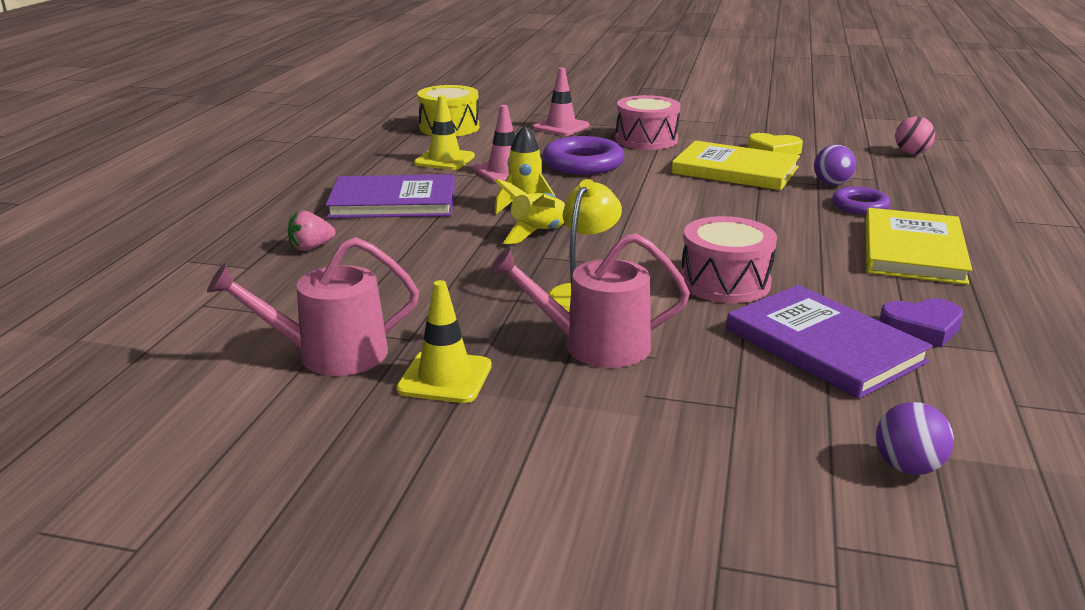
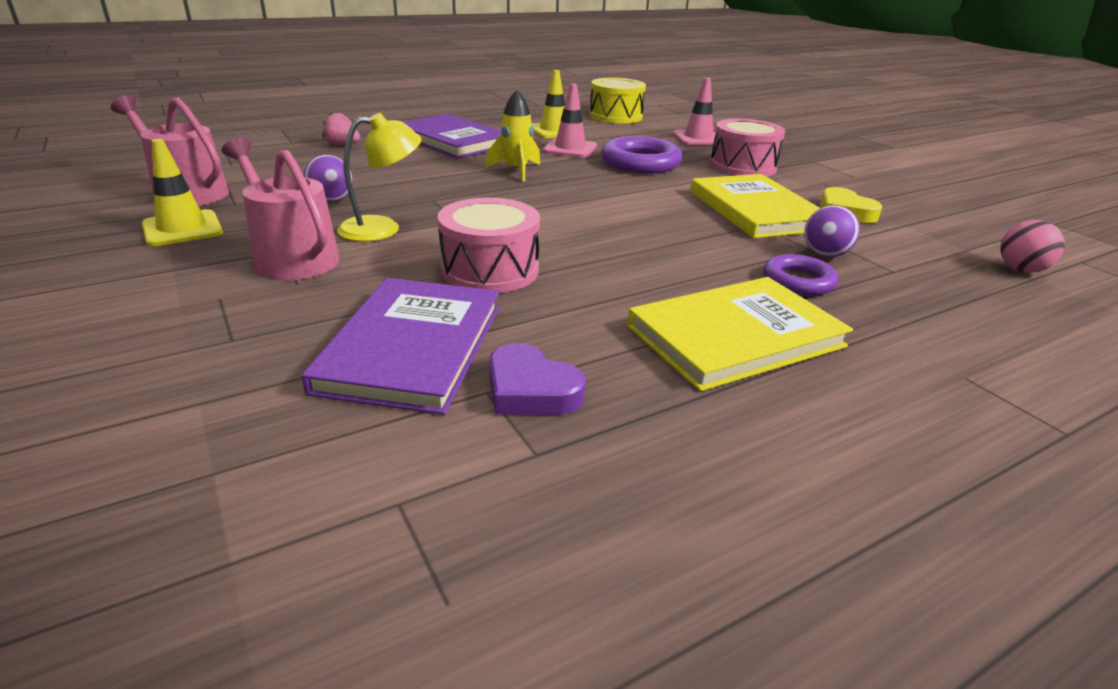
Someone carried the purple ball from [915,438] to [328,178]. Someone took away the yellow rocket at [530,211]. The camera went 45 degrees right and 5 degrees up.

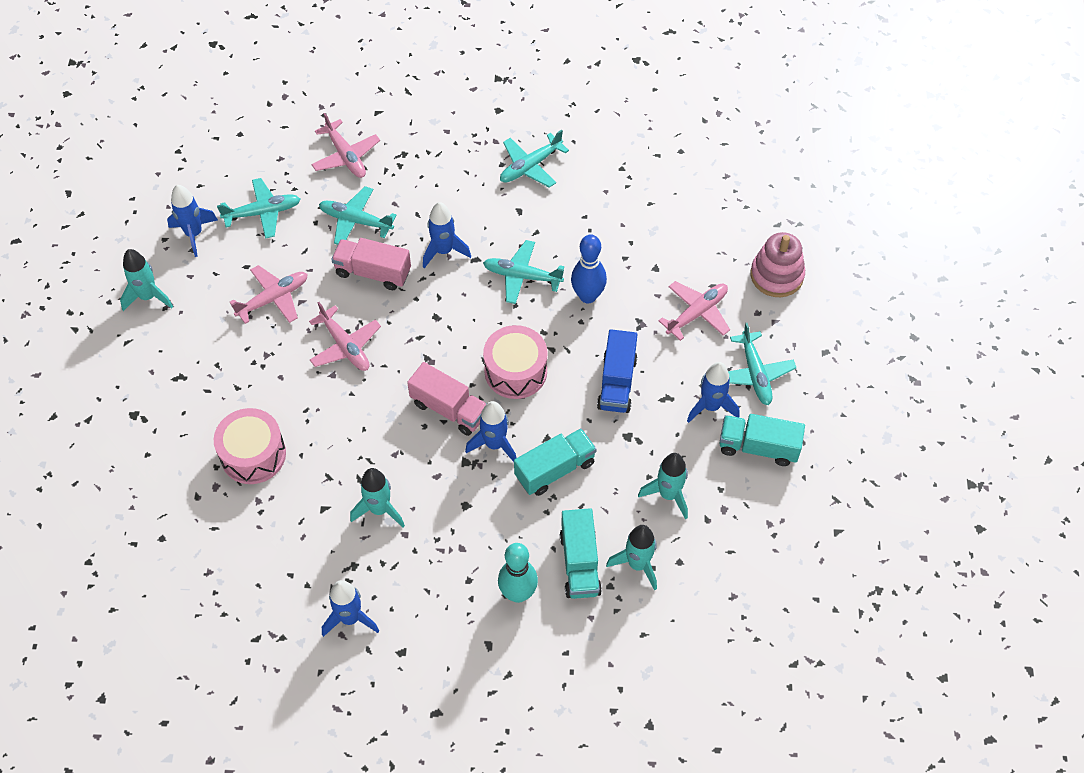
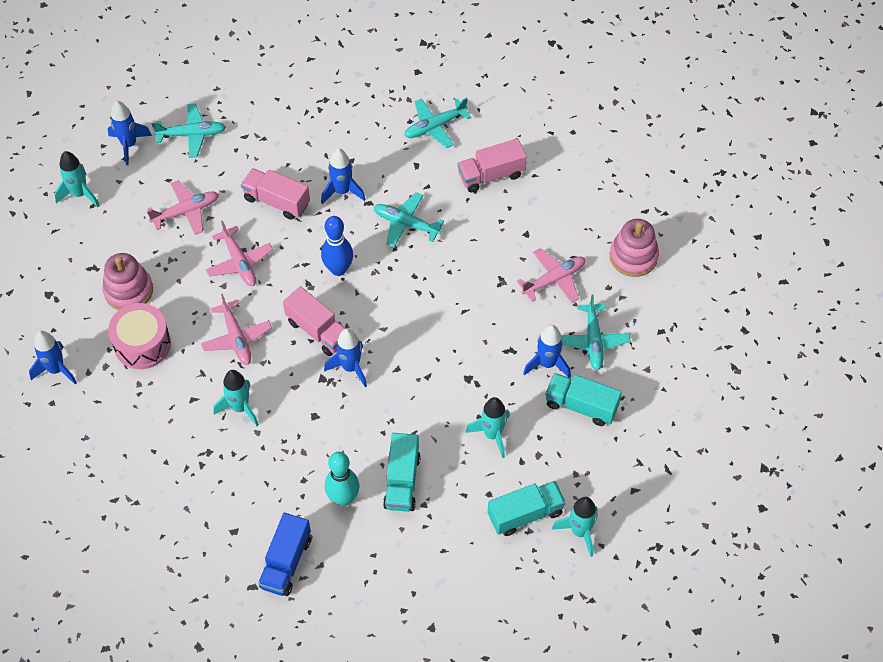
Someone carried the blue rocket from [350,608] to [53,358]. Someone put down the pink stacking toy at [127,281]. Someone carried the pink plane from [345,145] to [236,329]. Someone carried the blue truck from [617,371] to [284,554]. Someone carried the blue bowling pin from [589,268] to [337,246]. Someone put down the pink truck at [492,165]. Someone carried the turquoise truck from [555,462] to [527,508]. Someone carried the turquoise rocket from [631,558] to [574,527]. Someone took away the turquoise plane at [358,215]. Someone took away the pink drum at [515,362]. The camera went 10 degrees right and 0 degrees up.

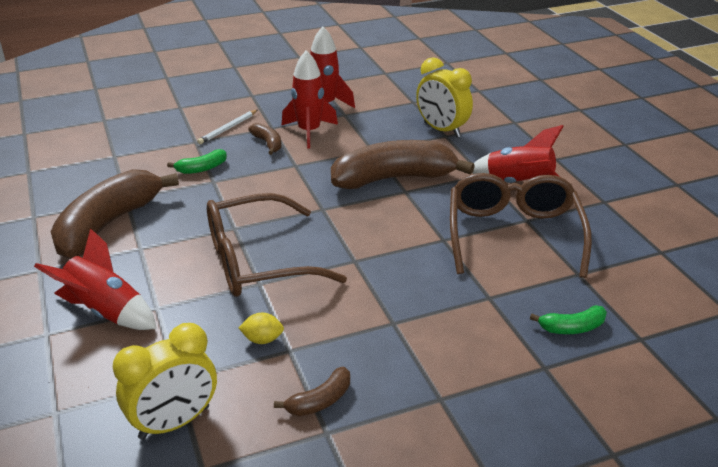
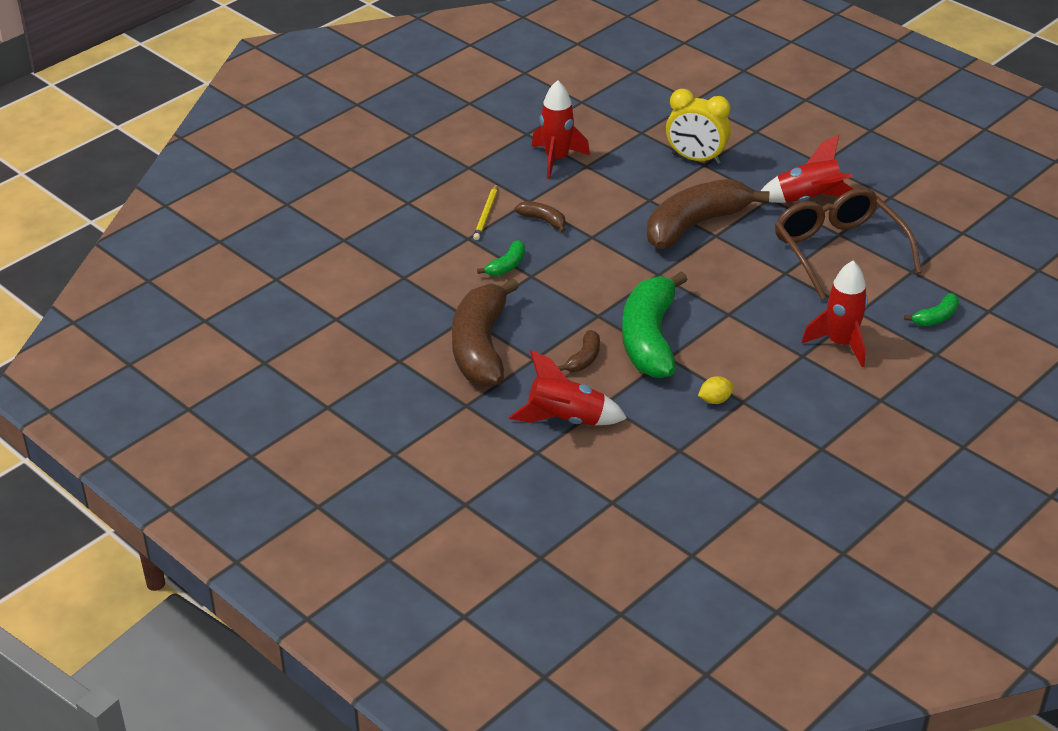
Someone repainted the white pencil at [227,127], which became the yellow pencil at [485,212]. Someone carried the brown banana from [312,391] to [578,351]. Someone swapped the brown glasses at [277,245] for the green banana at [655,324]. Someone carried the red rocket from [309,99] to [835,314]. Someone took away the yellow clock at [165,381]. The camera went 25 degrees left and 5 degrees up.

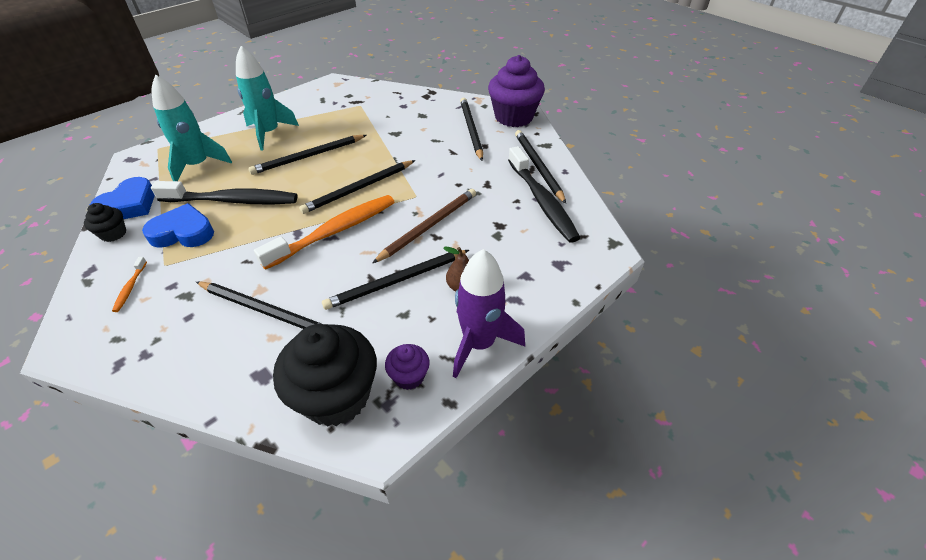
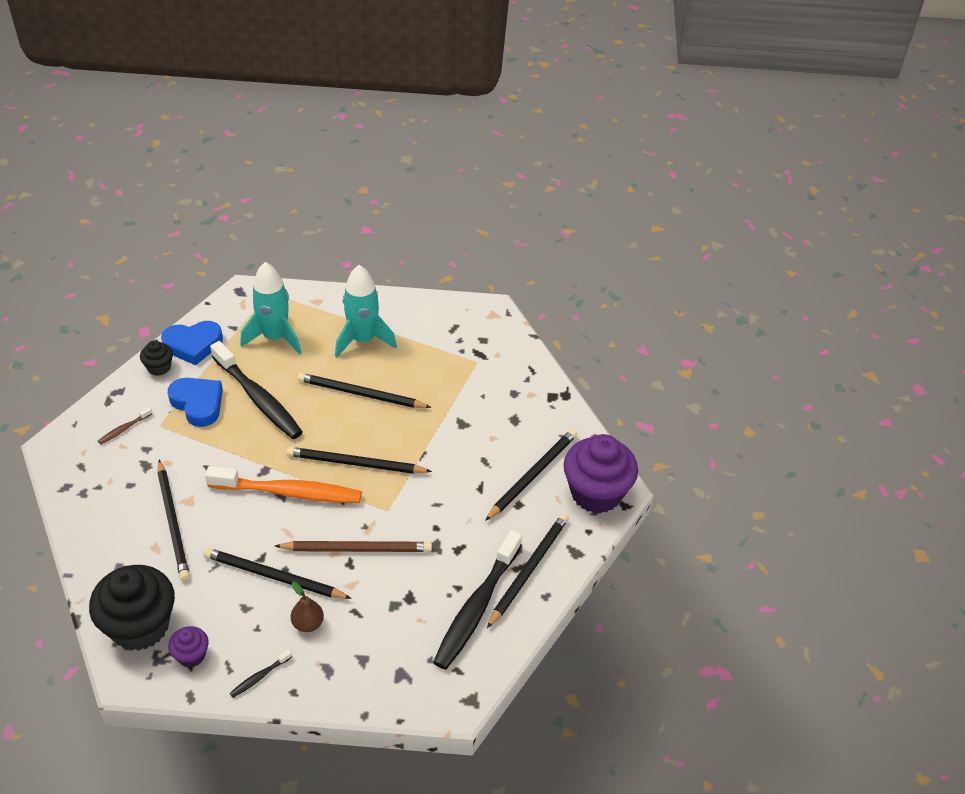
Someone repainted the orange toothbrush at [129,284], which became the brown toothbrush at [125,426]. Someone swapped the purple rocket at [489,313] for the black toothbrush at [261,673]. The camera went 45 degrees right and 0 degrees up.

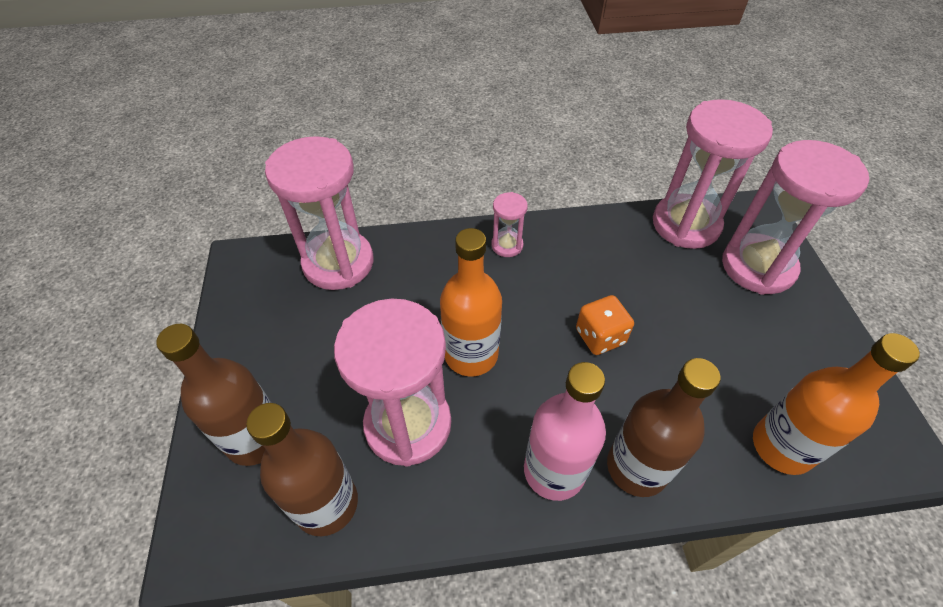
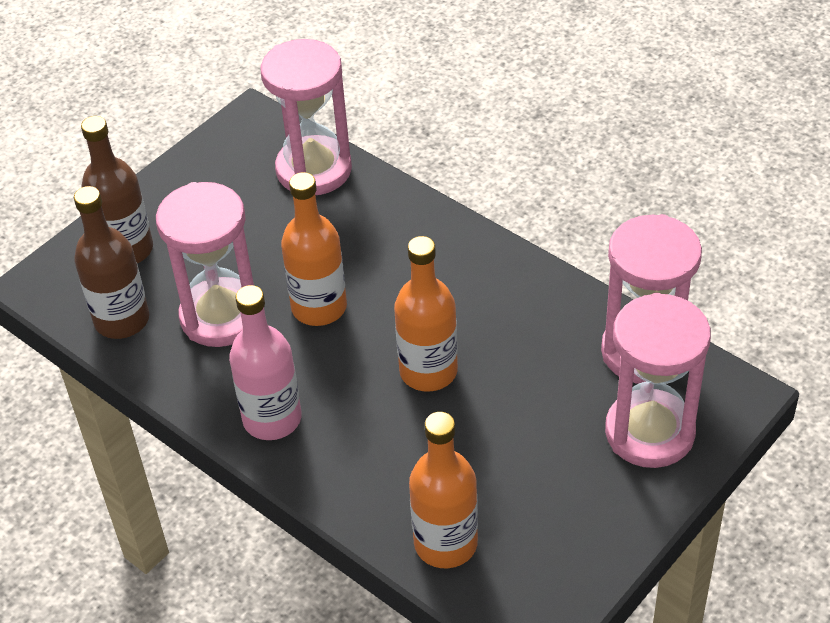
Someone swapped the orange dice at [605,325] for the orange bottle at [426,314]. Someone took away the pink hourglass at [510,224]. Someone took away the brown bottle at [664,427]. The camera went 50 degrees right and 5 degrees down.

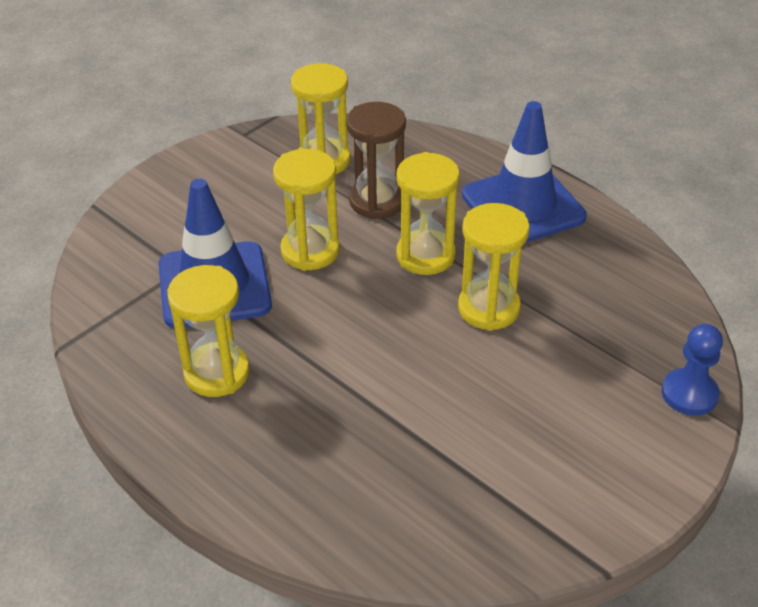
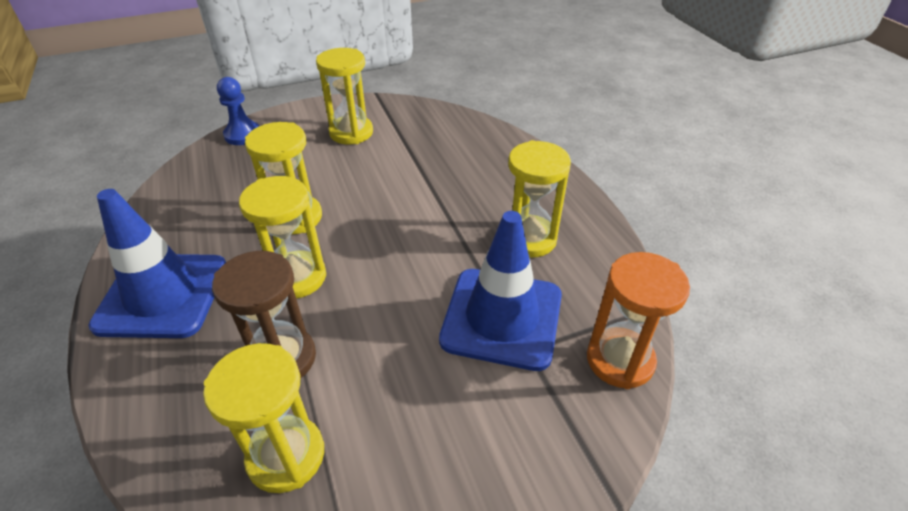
Someone carried the yellow hourglass from [306,210] to [344,96]. Someone put down the orange hourglass at [638,320]. The camera went 155 degrees left and 0 degrees up.

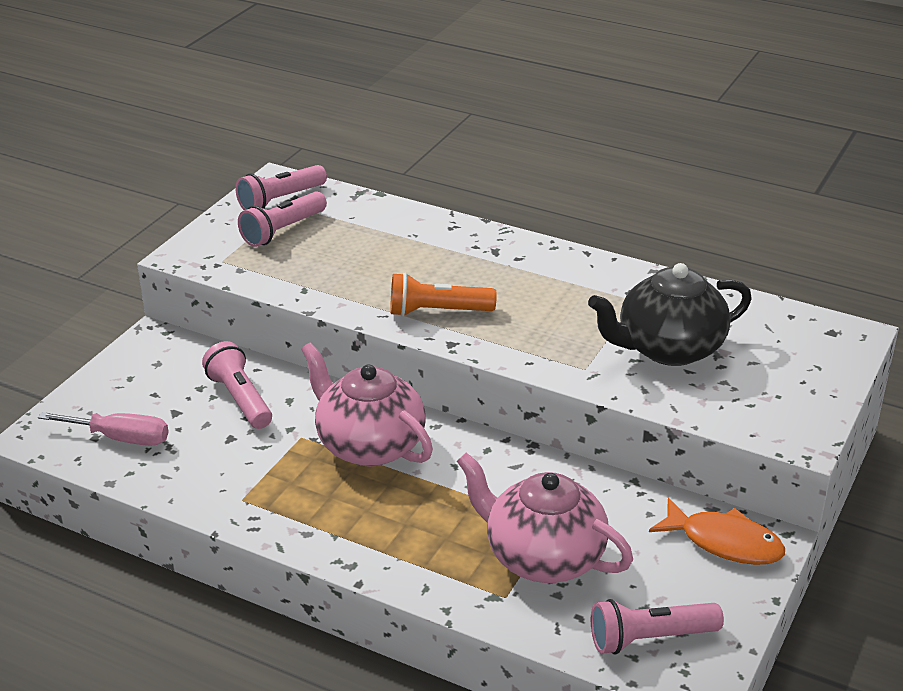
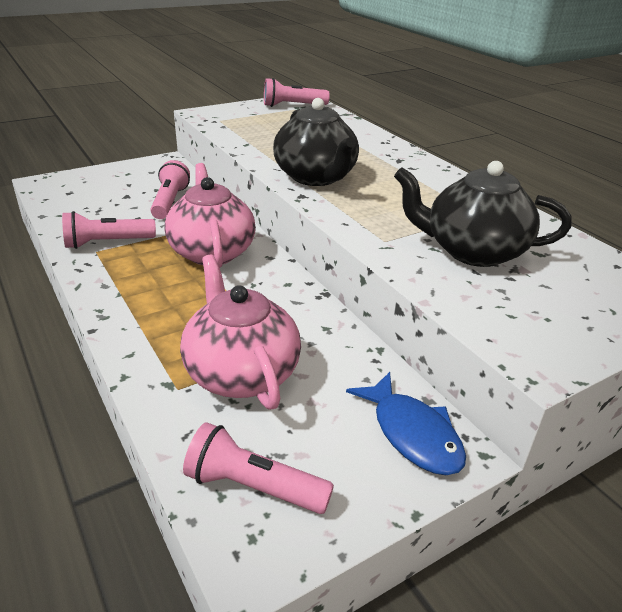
Someone carried the pink flashlight from [282,219] to [109,230]. Someone swapped the orange flashlight at [443,295] for the black teapot at [316,142]. Someone repainted the orange fish at [717,531], which became the blue fish at [406,423]. Someone took away the pink screwdriver at [103,429]. The camera went 30 degrees right and 0 degrees up.

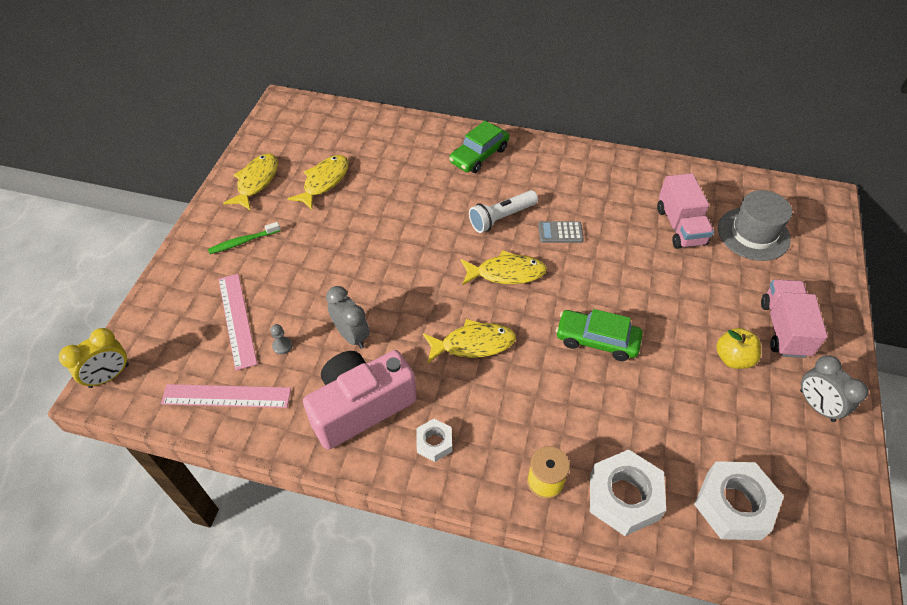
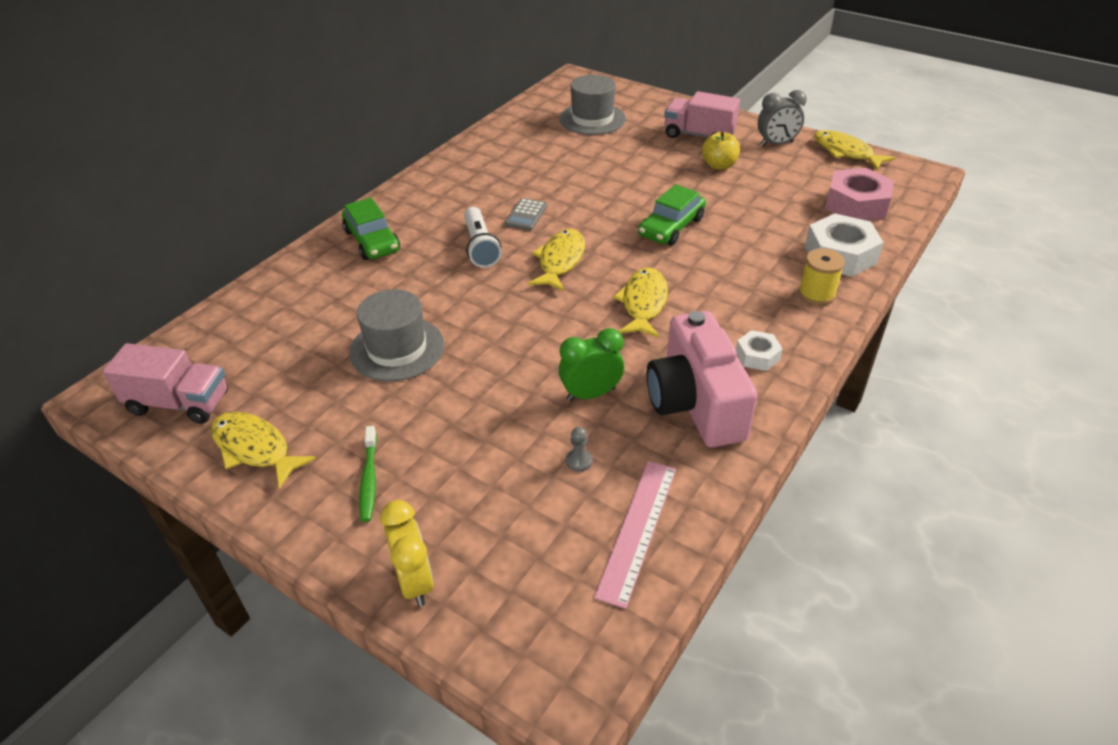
Someone carried the pink truck from [685,211] to [165,383]. Someone put down the grey hat at [396,335]. Someone carried the yellow clock from [94,358] to [407,553]. Someone repainted the grey clock at [348,317], which became the green clock at [591,364]. Someone carried the yellow fish from [318,182] to [855,150]. Someone repainted the white nut at [739,500], which became the pink nut at [859,194]. Someone took away the pink ruler at [238,322]. The camera went 70 degrees left and 10 degrees down.

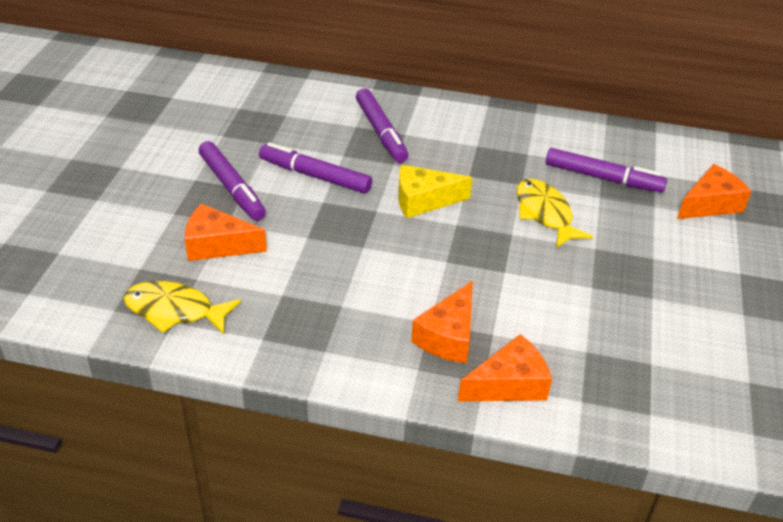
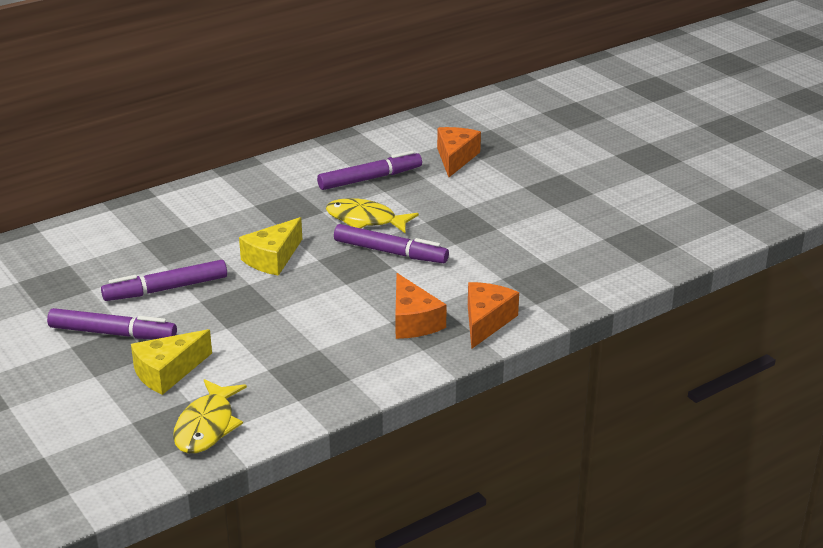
Someone repainted the orange cheese at [226,232], which became the yellow cheese at [171,362]. Someone rotated the yellow fish at [182,307] by 45 degrees counterclockwise. Someone carried the purple marker from [382,125] to [391,243]. The camera went 45 degrees left and 10 degrees down.

